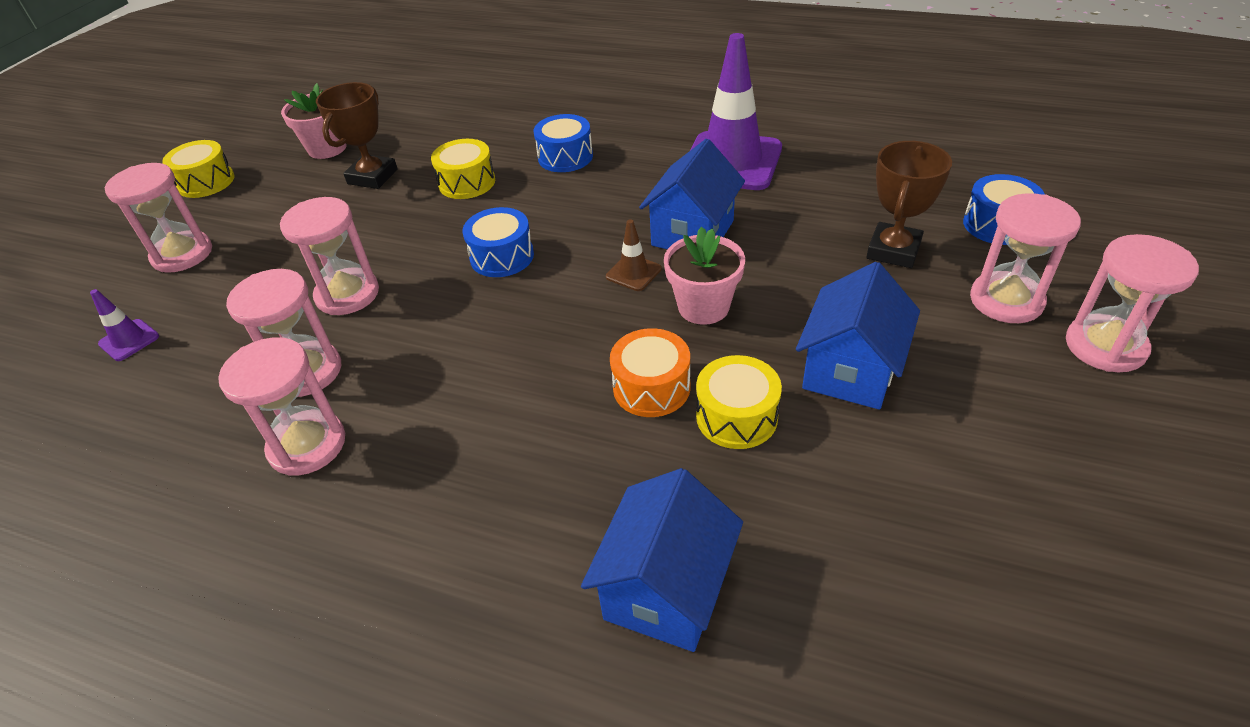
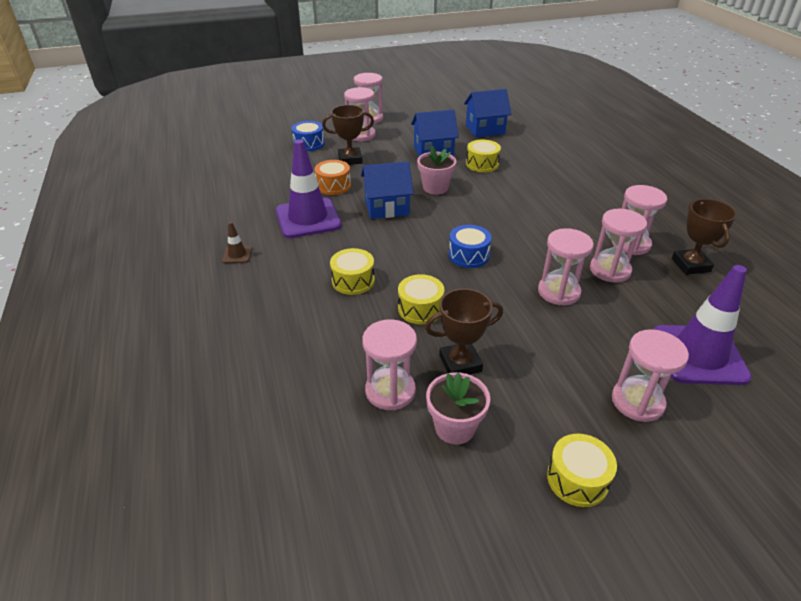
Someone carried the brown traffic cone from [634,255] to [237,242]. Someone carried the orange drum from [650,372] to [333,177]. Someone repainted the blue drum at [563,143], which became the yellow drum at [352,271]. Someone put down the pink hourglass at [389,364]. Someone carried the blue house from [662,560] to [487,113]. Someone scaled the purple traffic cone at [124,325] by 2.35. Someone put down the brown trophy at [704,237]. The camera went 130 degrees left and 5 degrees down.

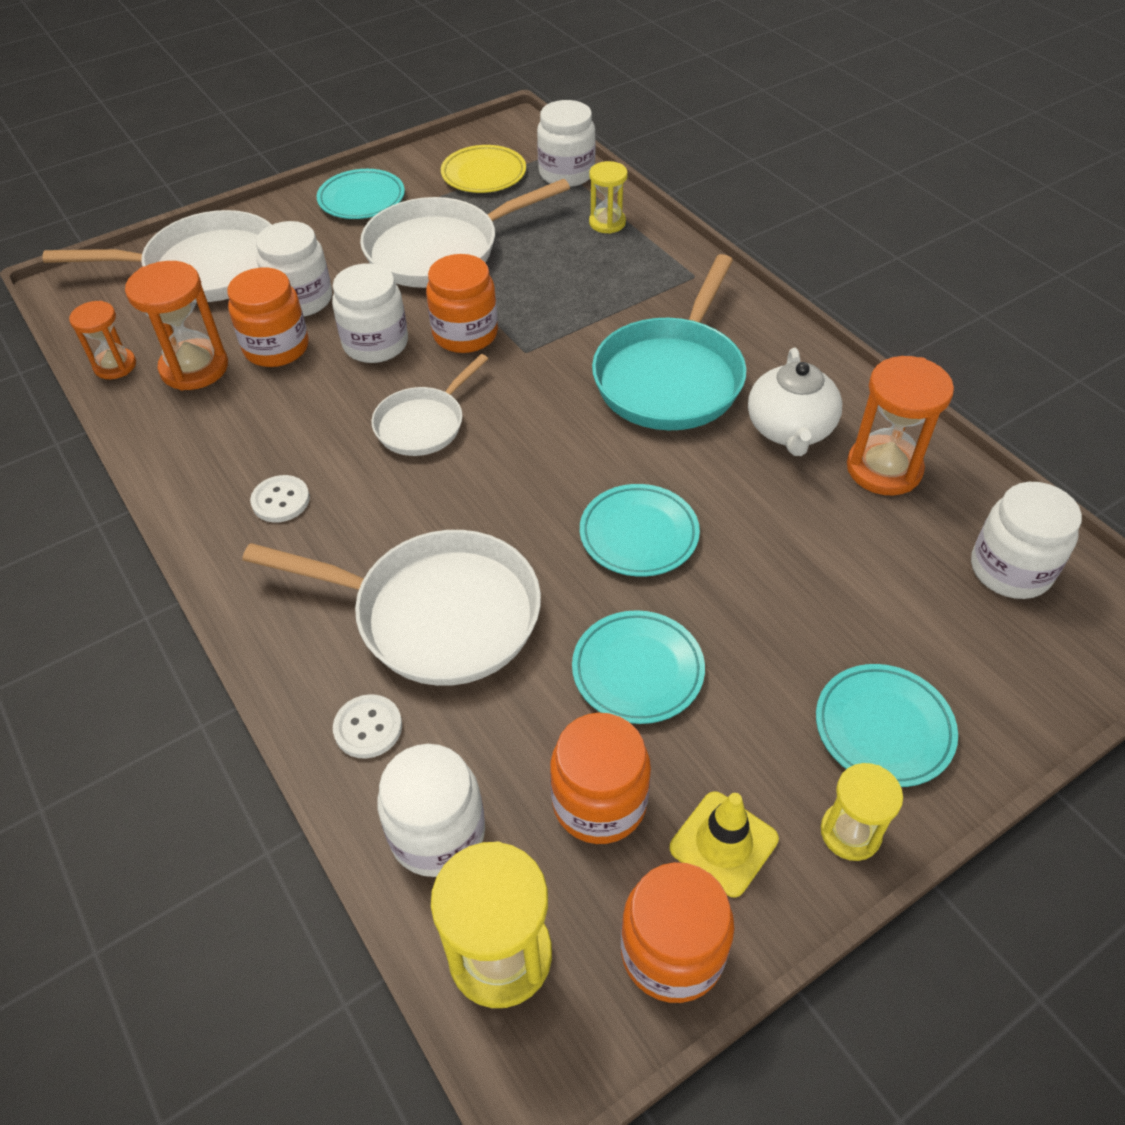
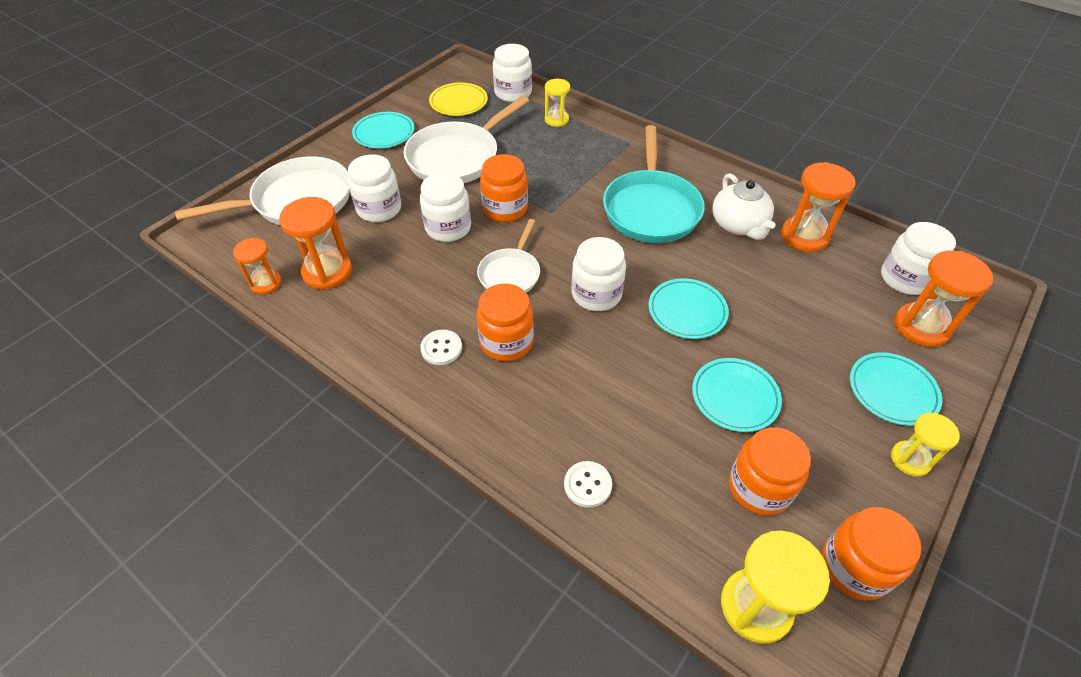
Someone carried the orange jar from [268,317] to [505,323]. Someone carried the white jar from [431,810] to [598,274]. Someone put down the orange hourglass at [943,298]. Someone took away the white pan at [391,608]. Someone took away the yellow traffic cone at [724,844]. The camera went 20 degrees left and 0 degrees up.

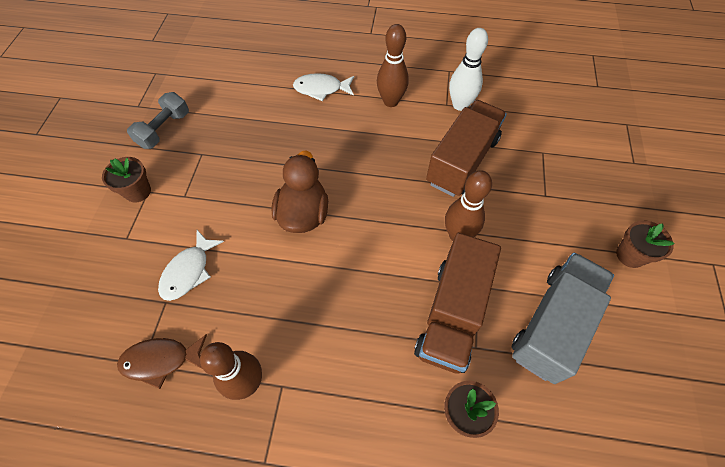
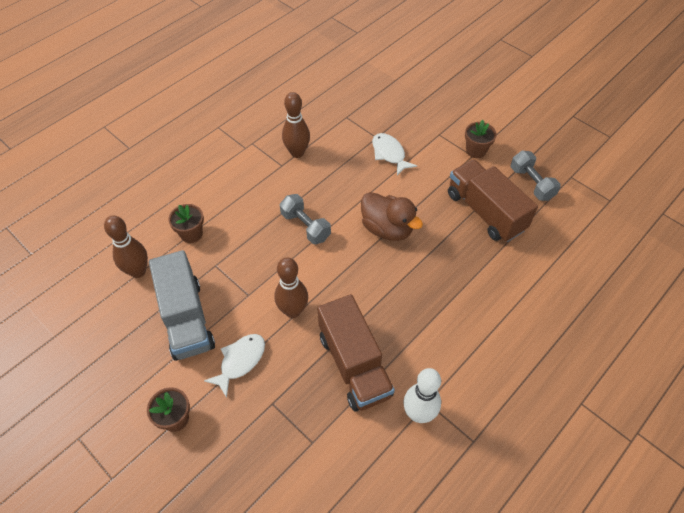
Someone carried the brown bowling pin from [393,65] to [126,246]. Someone carried the white fish from [323,87] to [234,366]. Someone put down the grey dumbbell at [305,219]. Someone carried the brown truck from [457,303] to [493,200]. Someone took away the brown fish at [162,361]. The camera went 125 degrees right and 5 degrees down.

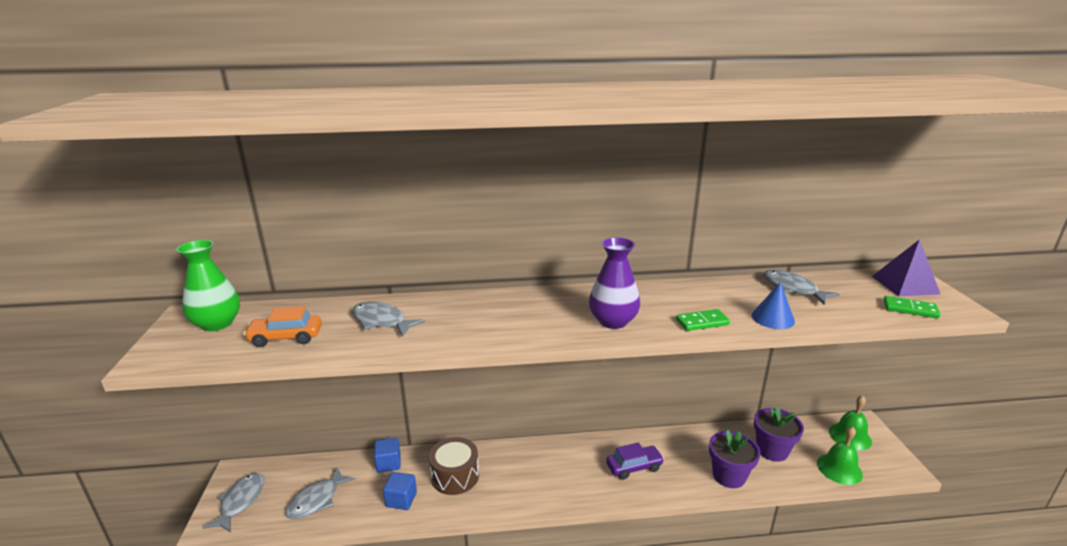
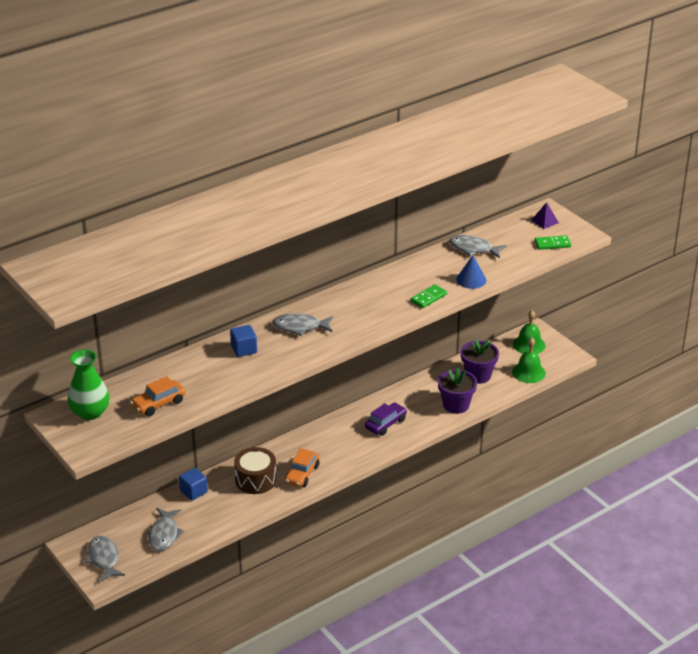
Someone carried the blue cube from [400,491] to [243,341]. Someone carried the grey fish from [388,319] to [302,324]. Someone put down the orange car at [302,467]. Someone scaled the purple pyramid at [906,267] by 0.59. Someone took away the purple vase at [614,283]. The camera went 30 degrees left and 10 degrees up.

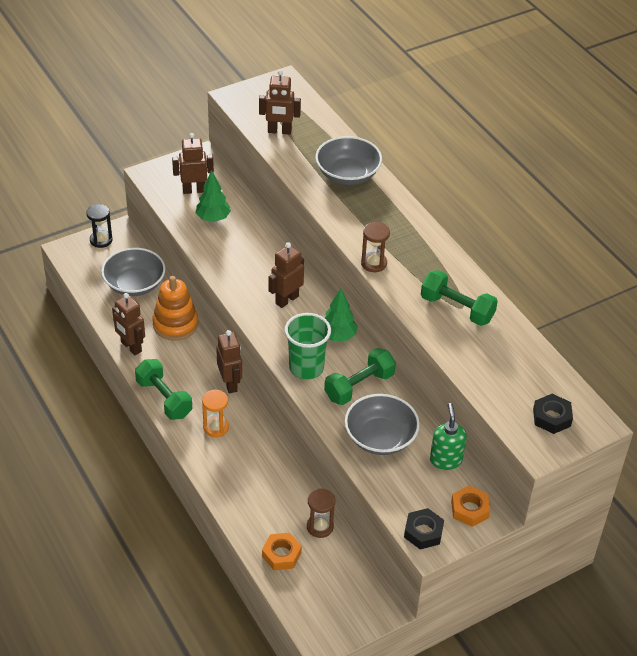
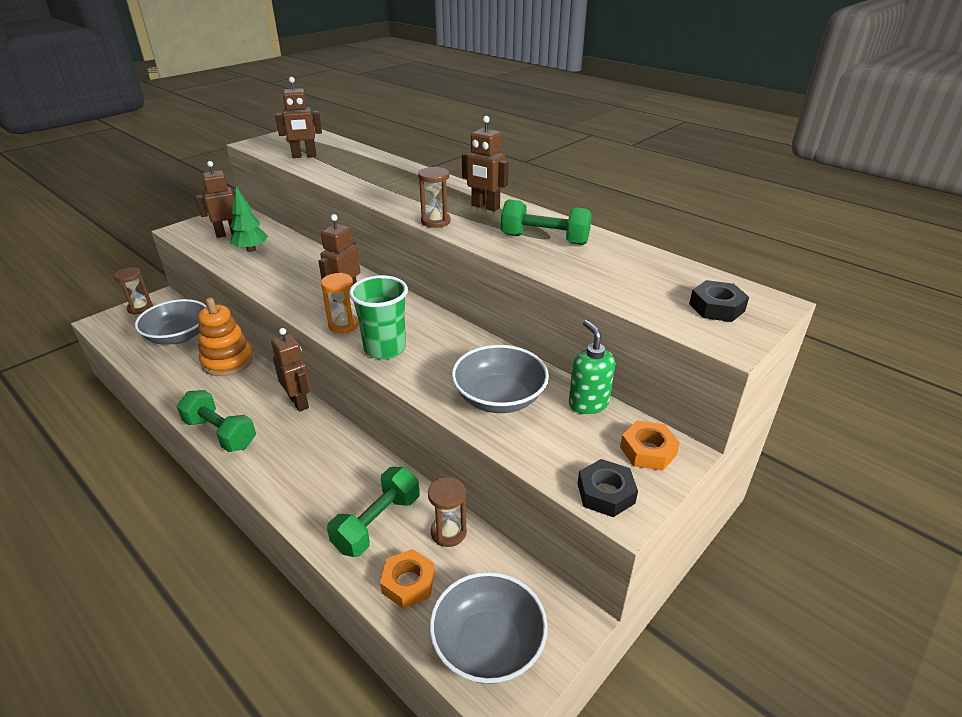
Someone repainted the black hourglass at [99,226], which became the brown hourglass at [133,291]. Someone carried the orange hourglass from [215,413] to [340,303]. Someone carried the green dumbbell from [360,376] to [373,512]. Someone carried the grey bowl from [348,160] to [489,628]. Someone carried the brown robot from [128,324] to [485,163]. Someone took away the green tree at [341,315]. The camera went 15 degrees left and 10 degrees down.

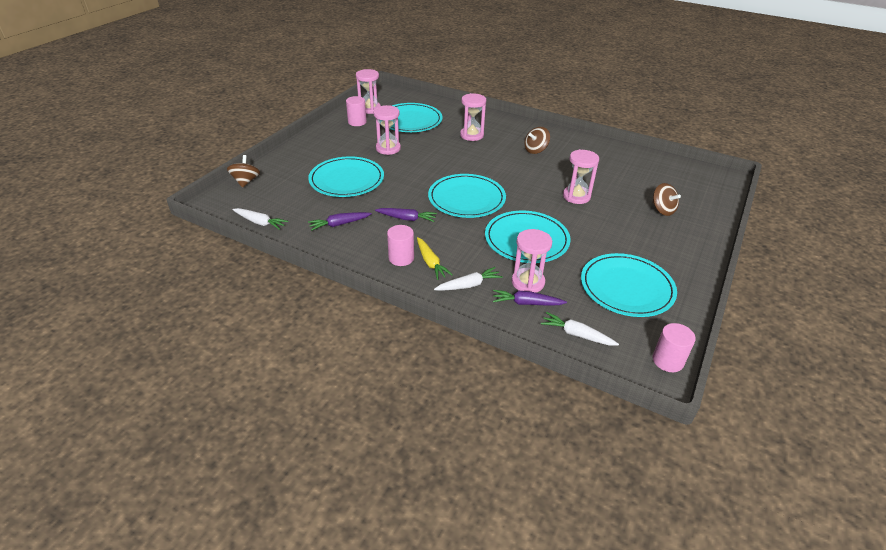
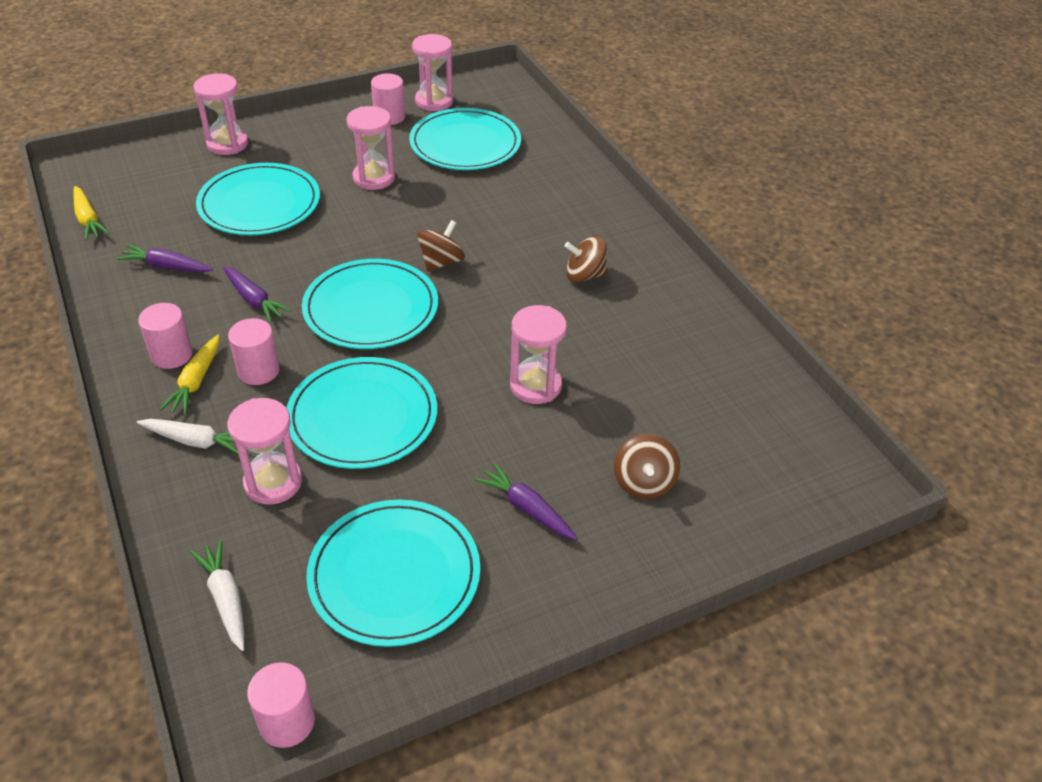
Someone repainted the white carrot at [260,219], which became the yellow carrot at [91,213]. Someone carried the pink hourglass from [473,117] to [220,114]. Someone put down the pink cylinder at [254,351]. Someone carried the brown spinning top from [243,171] to [441,246]. Someone carried the purple carrot from [530,297] to [526,501]. The camera went 35 degrees right and 5 degrees up.

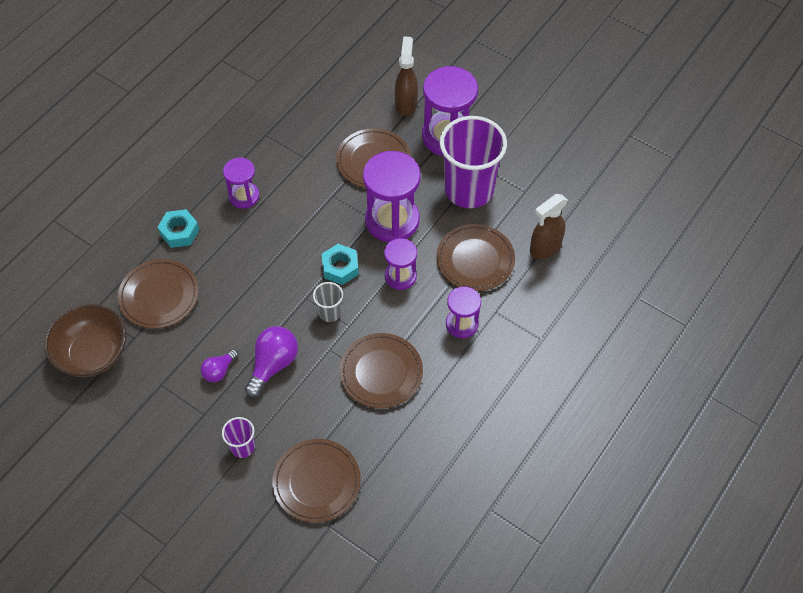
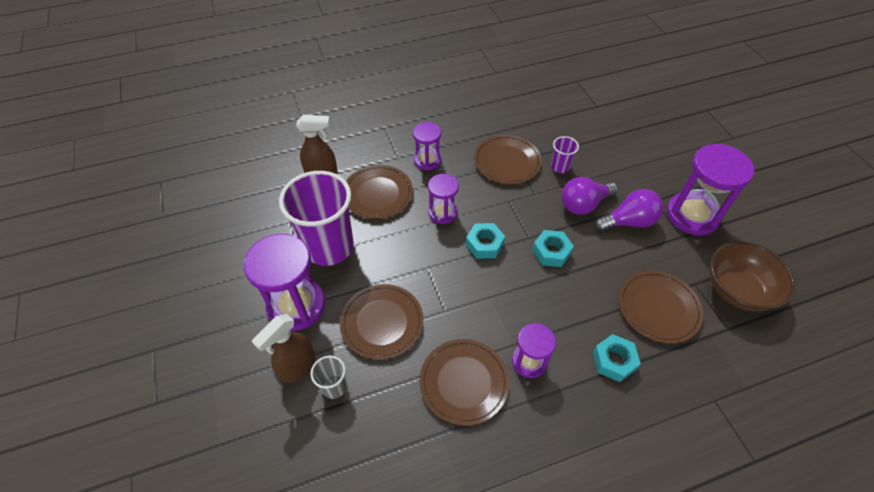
Someone carried the grey cup from [328,302] to [329,377]. Someone carried the brown plate from [316,481] to [464,382]. Someone put down the turquoise nut at [553,248]. Someone carried the purple cup from [238,437] to [565,154]. Someone scaled the purple light bulb at [219,365] by 1.68. Someone carried the purple hourglass from [392,196] to [710,190]. The camera went 145 degrees left and 5 degrees down.

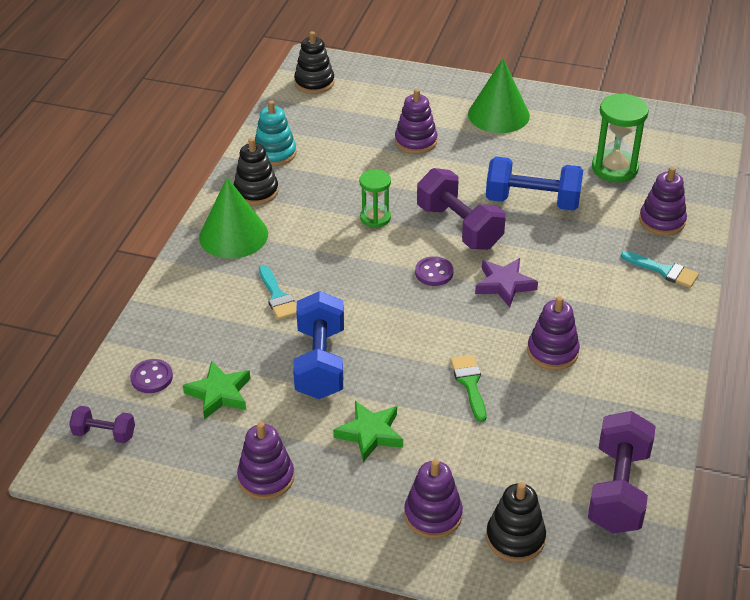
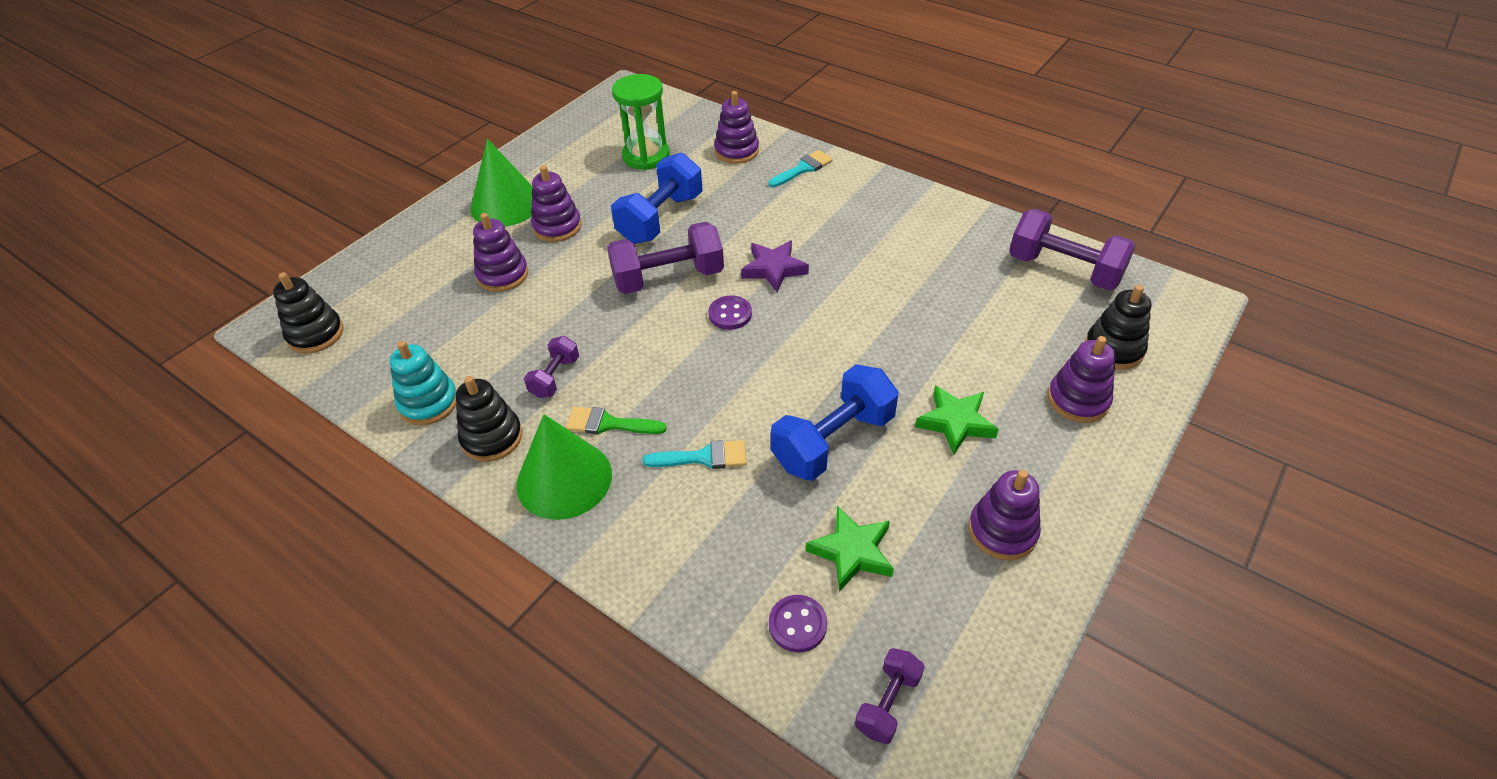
Someone put down the purple dumbbell at [551,367]. Someone carried the purple stacking toy from [553,333] to [556,203]. Someone carried the green brush from [468,388] to [616,420]. Someone rotated the blue dumbbell at [318,345] by 60 degrees counterclockwise. Someone took away the green hourglass at [375,198]. The camera went 70 degrees left and 5 degrees up.

